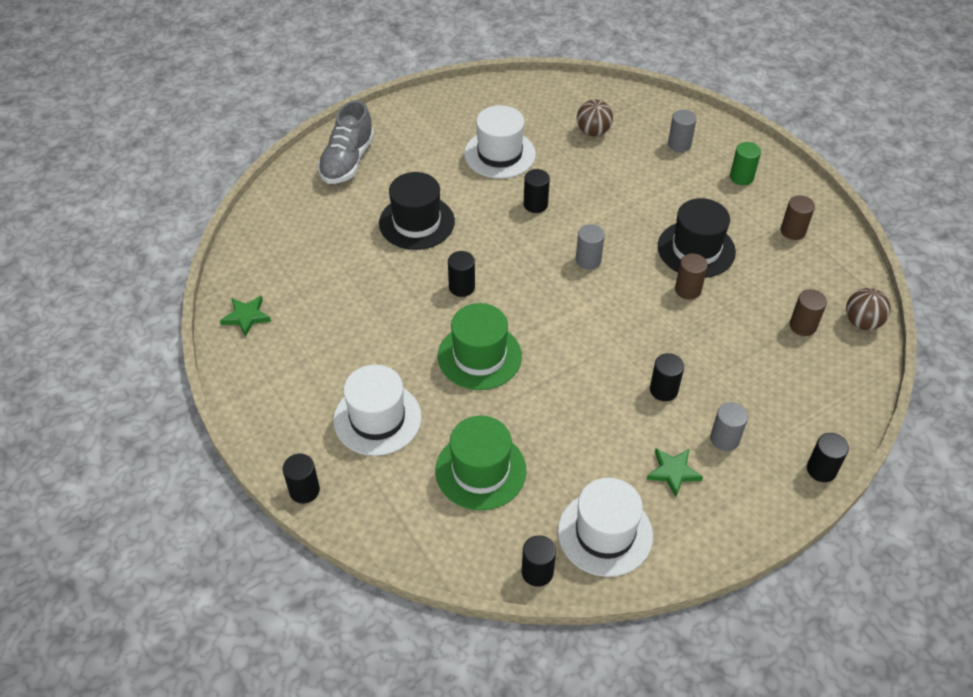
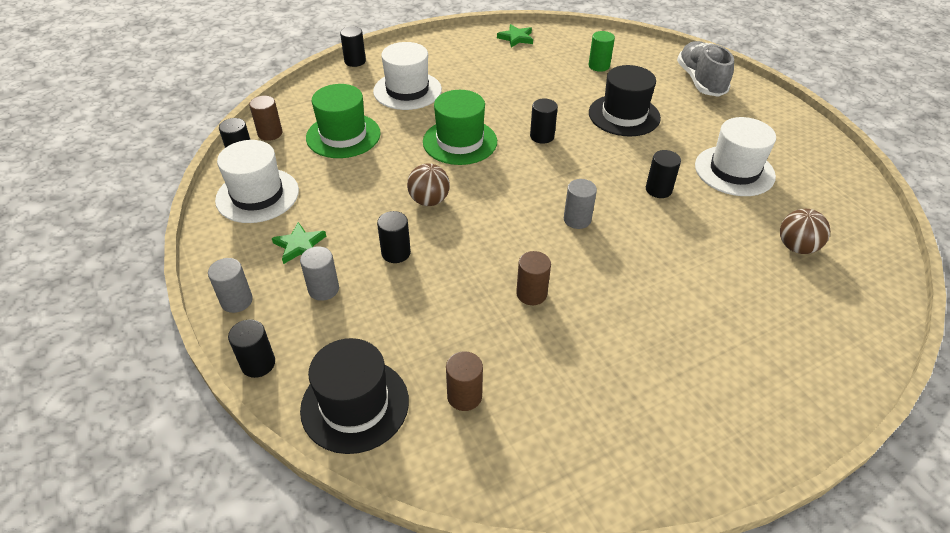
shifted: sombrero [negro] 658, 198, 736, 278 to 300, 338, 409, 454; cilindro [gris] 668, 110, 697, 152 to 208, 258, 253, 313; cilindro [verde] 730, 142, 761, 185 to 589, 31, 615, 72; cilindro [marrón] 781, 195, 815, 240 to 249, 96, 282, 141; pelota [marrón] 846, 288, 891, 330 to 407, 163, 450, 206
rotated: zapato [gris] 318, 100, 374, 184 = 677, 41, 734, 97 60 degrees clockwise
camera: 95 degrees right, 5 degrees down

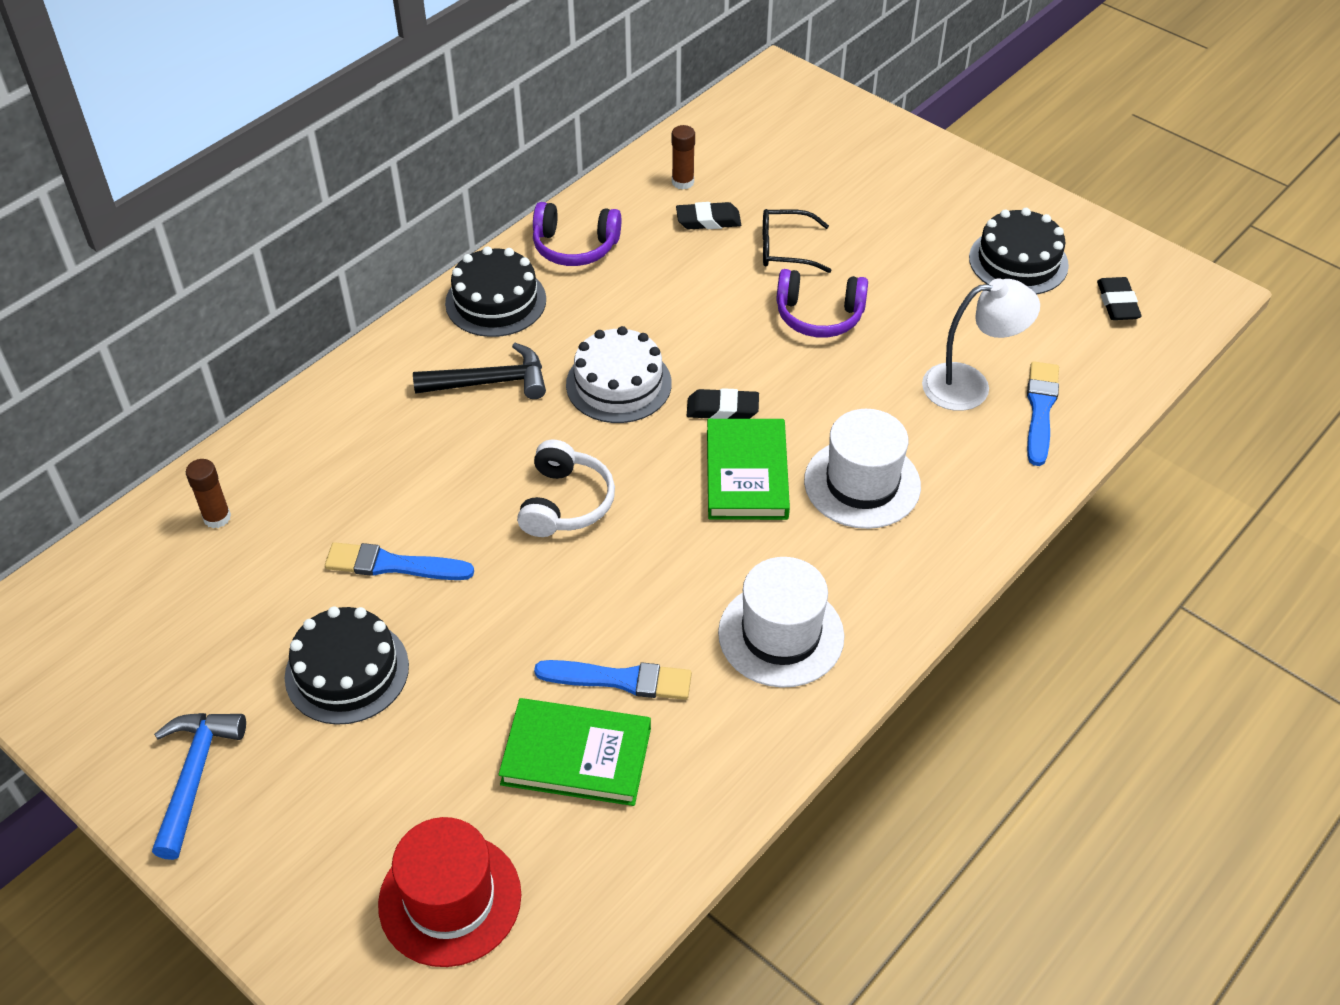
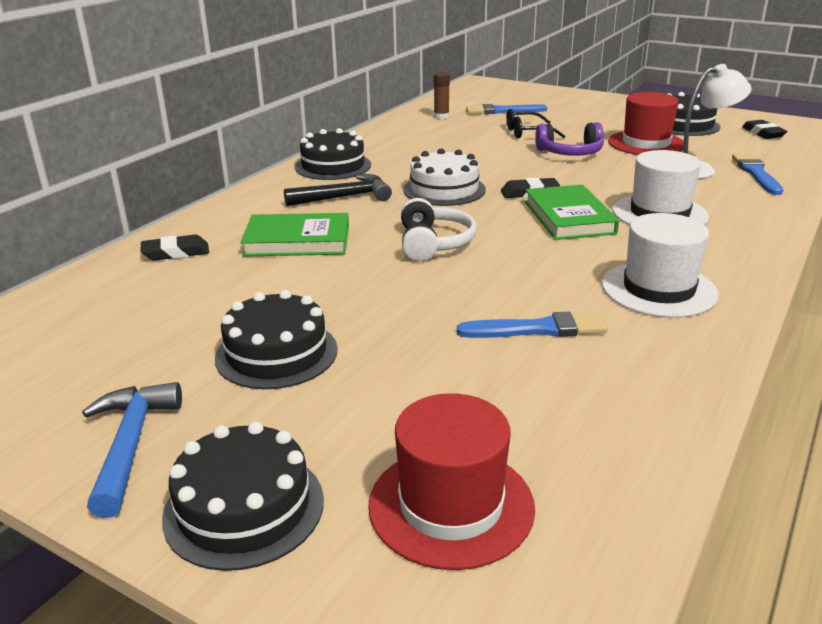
gone: barra de pegamento [marrón] 186, 459, 231, 528; auriculares [morado] 533, 202, 621, 266
new: tarta [negro] 162, 421, 324, 571; sombrero [rojo] 608, 92, 684, 155
shifted: pincel [azul] 325, 542, 474, 580 to 466, 104, 547, 114; libro [verde] 498, 698, 651, 806 to 240, 213, 349, 257; goma de borrar [negro] 676, 202, 741, 229 to 140, 234, 209, 261
camera: 10 degrees left, 20 degrees down

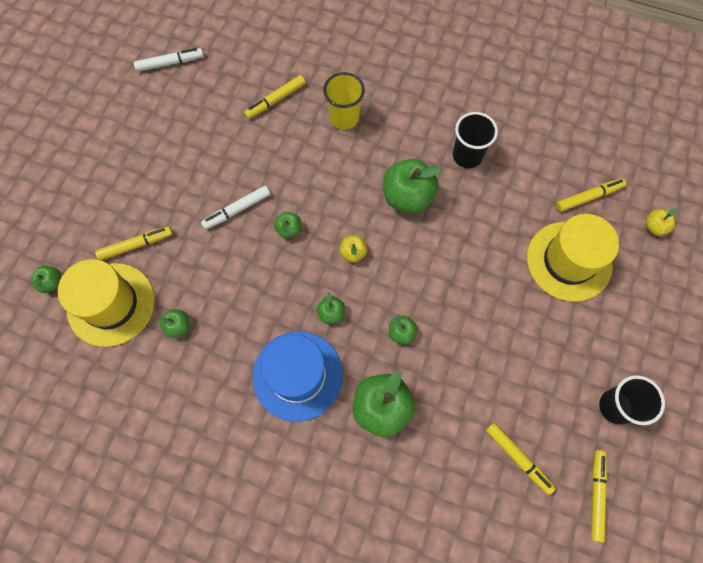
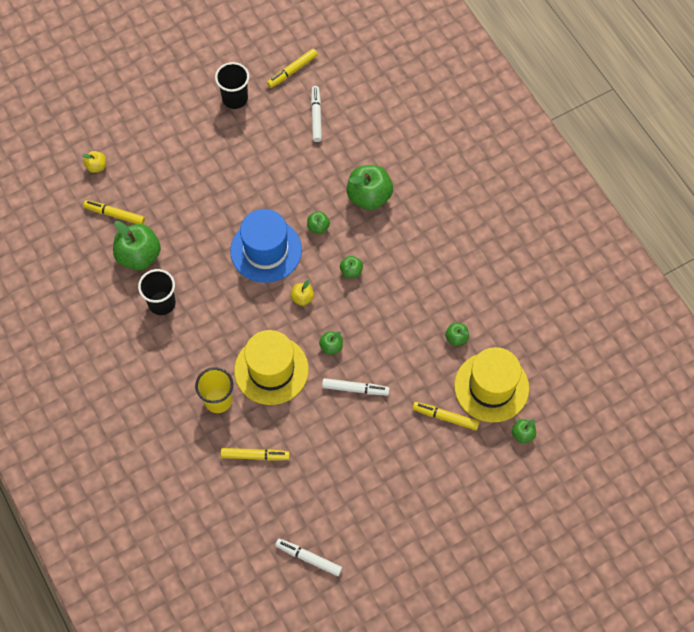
shifted: sombrero [azul] 252, 331, 343, 422 to 230, 209, 302, 283; manzana [verde] 383, 159, 441, 213 to 113, 221, 161, 270; sombrero [amarillo] 527, 214, 619, 302 to 234, 330, 309, 405
repainted: rotulador [amarillo] 486, 423, 556, 495 to rotulador [blanco] 311, 86, 322, 142
camera: 140 degrees left, 5 degrees down

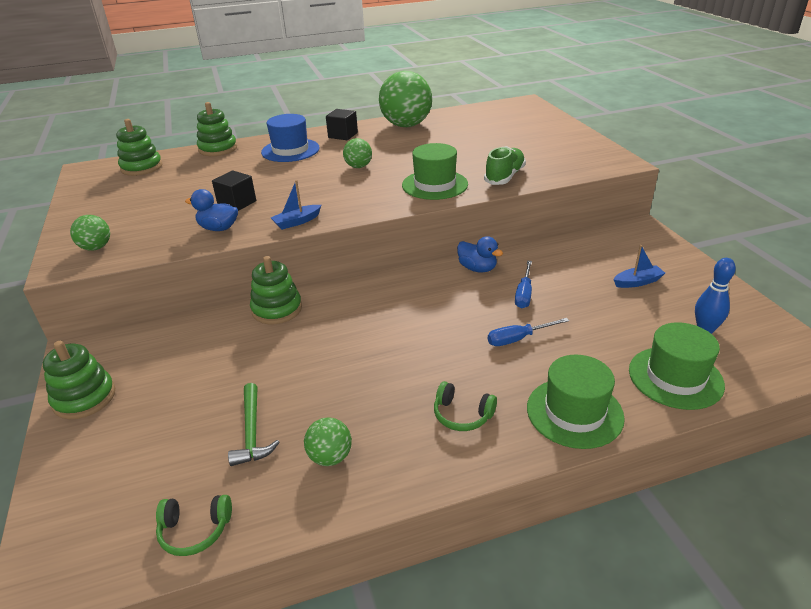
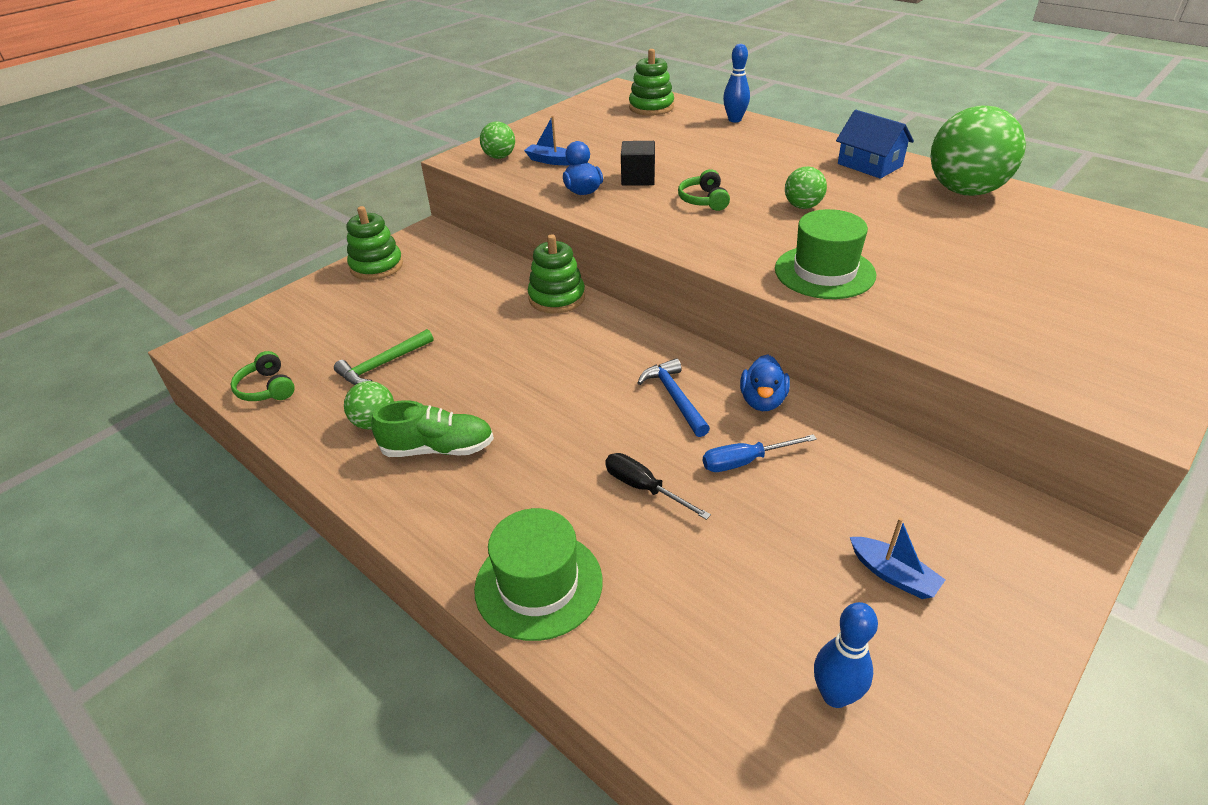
gone: sombrero [azul] 261, 114, 320, 162; sombrero [verde] 629, 322, 725, 410
new: martillo [azul] 638, 358, 710, 437
shifted: barco [azul] 271, 180, 321, 230 to 524, 116, 571, 165; auriculares [verde] 434, 381, 497, 431 to 678, 169, 730, 211; zapato [verde] 484, 146, 526, 185 to 371, 400, 494, 457
swapped: juguete apilable [verde] 197, 102, 237, 156 to bolo [azul] 723, 44, 750, 122; cubo [negro] 326, 109, 358, 140 to casa [azul] 836, 110, 914, 179
repainted: destornillador [azul] 488, 318, 569, 346 to destornillador [negro] 605, 453, 711, 520
camera: 60 degrees right, 5 degrees up

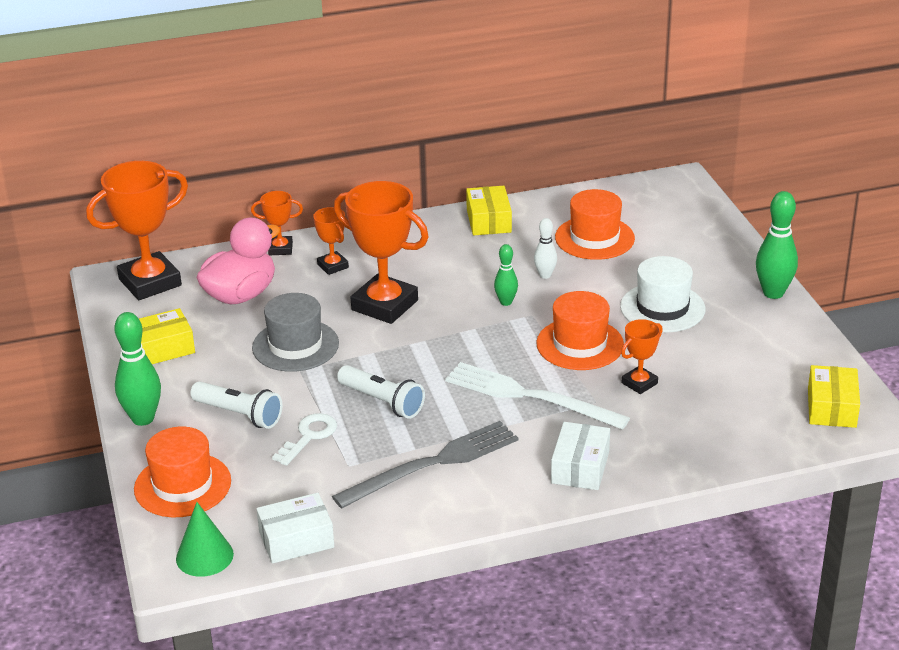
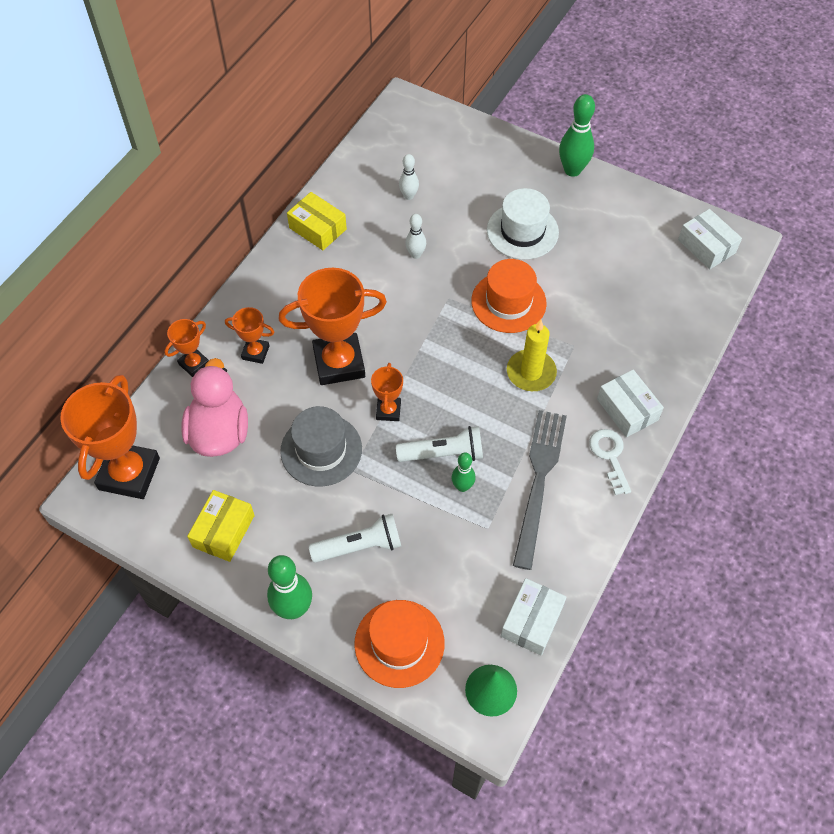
shifted: llave [blanco] 272, 413, 337, 466 to 589, 429, 631, 495; bolo [verde] 494, 244, 518, 306 to 452, 452, 475, 492; trofeo [naranja] 621, 319, 663, 394 to 371, 363, 403, 421
swapped: tenedor [blanco] 445, 362, 630, 430 to vela [amarillo] 507, 319, 557, 391; sombrero [naranja] 555, 189, 635, 260 to bolo [blanco] 399, 154, 419, 200
repainted: caja [amarillo] 808, 365, 860, 428 to caja [blanco] 678, 209, 742, 269
camera: 45 degrees left, 25 degrees up

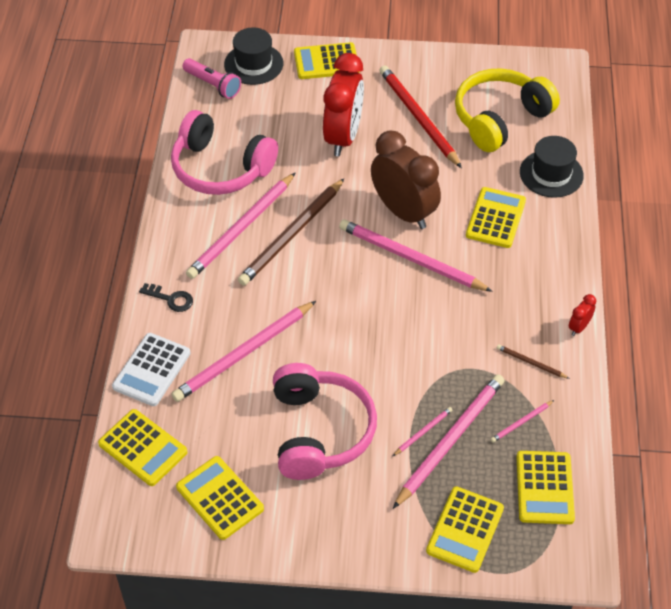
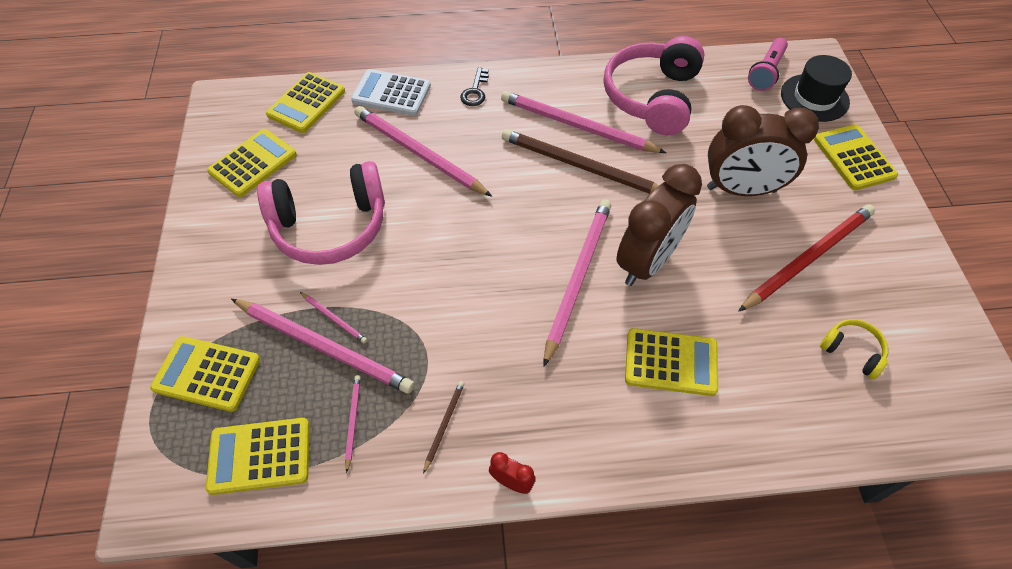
gone: sombrero [negro] 520, 136, 584, 198
repainted: despertador [rojo] 323, 53, 364, 156 to despertador [marrón] 707, 105, 819, 196
rotated: lápiz [rosa] 491, 400, 554, 443 = 345, 375, 361, 473 45 degrees clockwise
scaled: auriculares [amarillo] 455, 68, 560, 152 = 820, 319, 888, 379 x0.45
camera: 80 degrees right, 5 degrees up

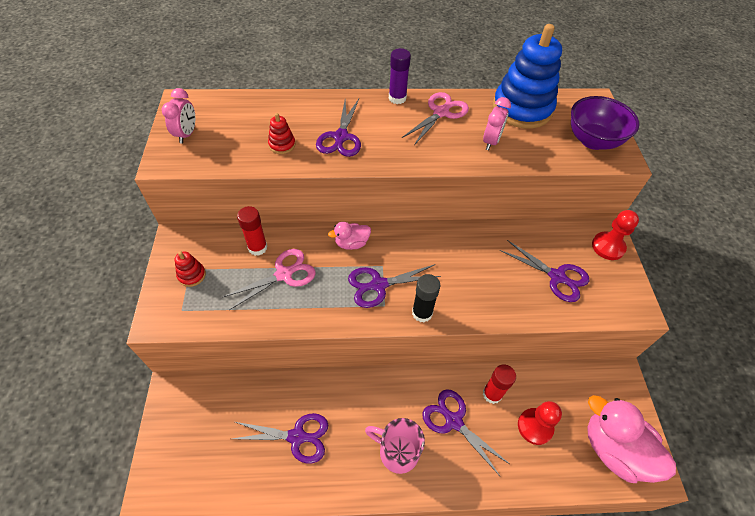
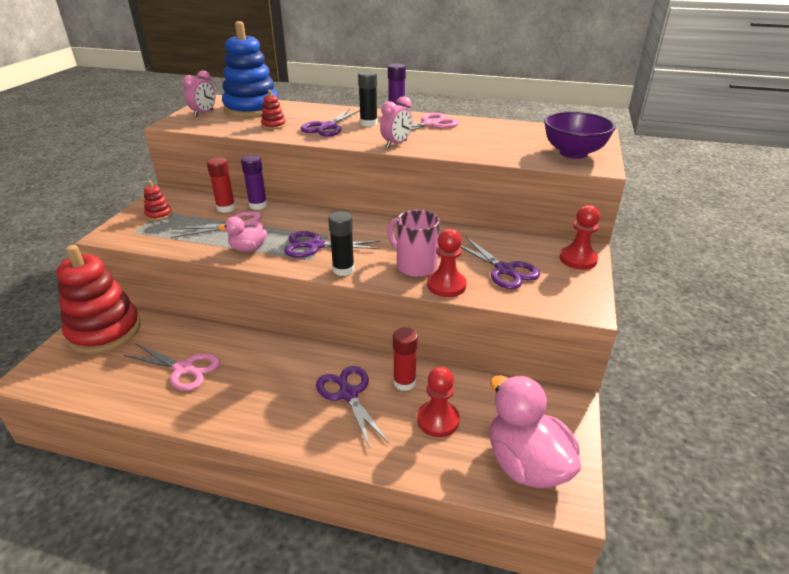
new: juguete apilable [rojo] 56, 245, 141, 354; barra de pegamento [morado] 241, 155, 267, 210; barra de pegamento [negro] 358, 71, 378, 127; peón [rojo] 427, 229, 467, 297
shifted: pato [rosa] 328, 222, 371, 250 to 218, 217, 267, 252; taza [rosa] 365, 418, 425, 474 to 387, 210, 440, 277; despertador [rosa] 483, 97, 511, 150 to 380, 96, 413, 148; juguete apilable [azul] 493, 24, 562, 129 to 222, 21, 278, 118
repainted: tijeras [morado] 232, 413, 328, 463 to tijeras [rosa] 123, 343, 220, 391
camera: 20 degrees right, 20 degrees down

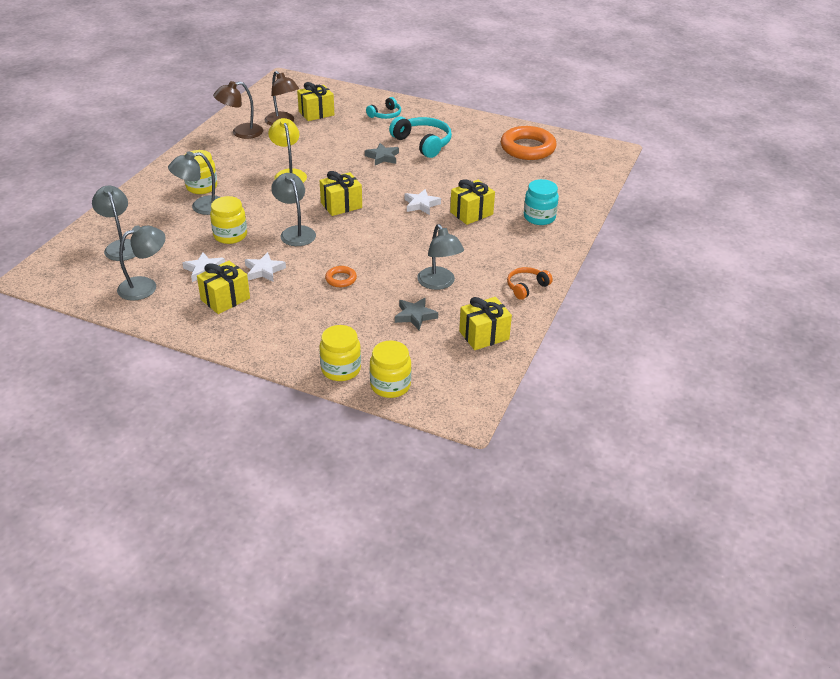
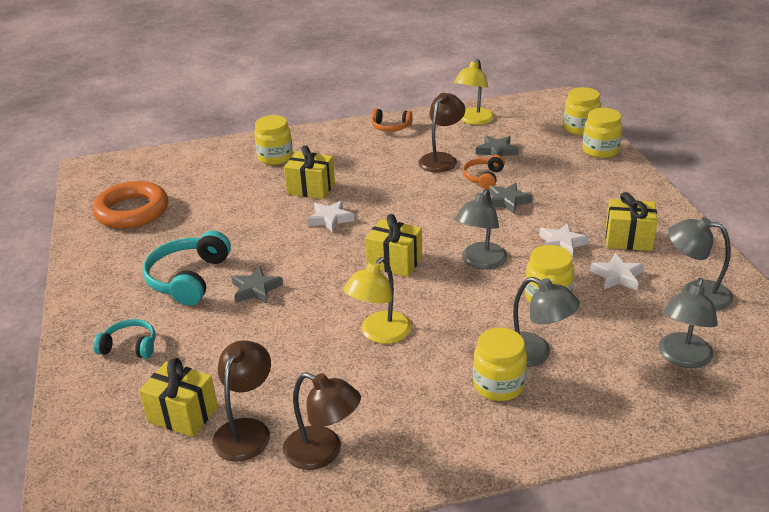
new: auriculares [naranja] 463, 155, 505, 189
swapped: anillo [naranja] 325, 266, 357, 287 to estrella [gris] 489, 183, 533, 214; regalo [amarillo] 459, 297, 512, 350 to lámpara [amarillo] 454, 59, 495, 125
repainted: lámpara [gris] 417, 224, 464, 290 to lámpara [marrón] 418, 93, 465, 173; tarro [turquesa] 524, 179, 559, 225 to tarro [amarillo] 254, 115, 293, 165
camera: 125 degrees left, 5 degrees down

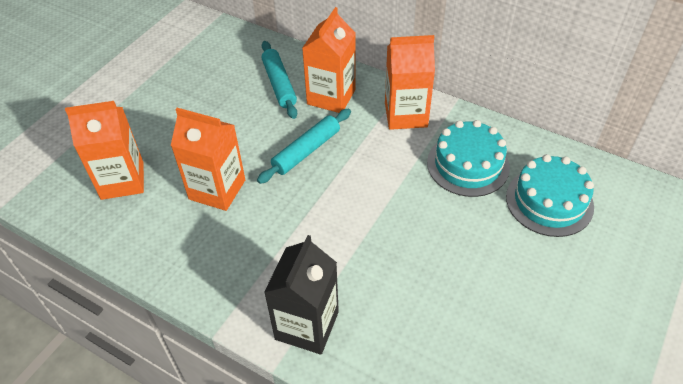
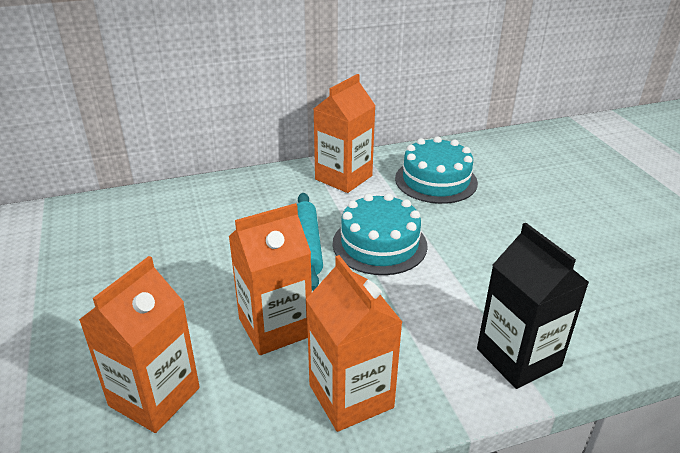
gone: rodillo [turquesa] 262, 41, 297, 119
shifted: cartón de leche [naranja] 302, 7, 356, 113 to 306, 255, 402, 432; tarta [turquesa] 506, 154, 594, 237 to 333, 193, 428, 275
camera: 50 degrees left, 15 degrees down

